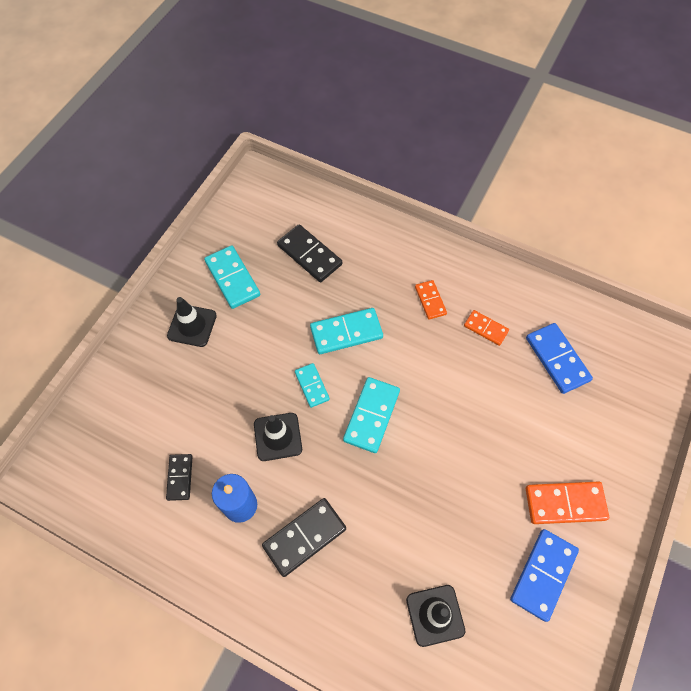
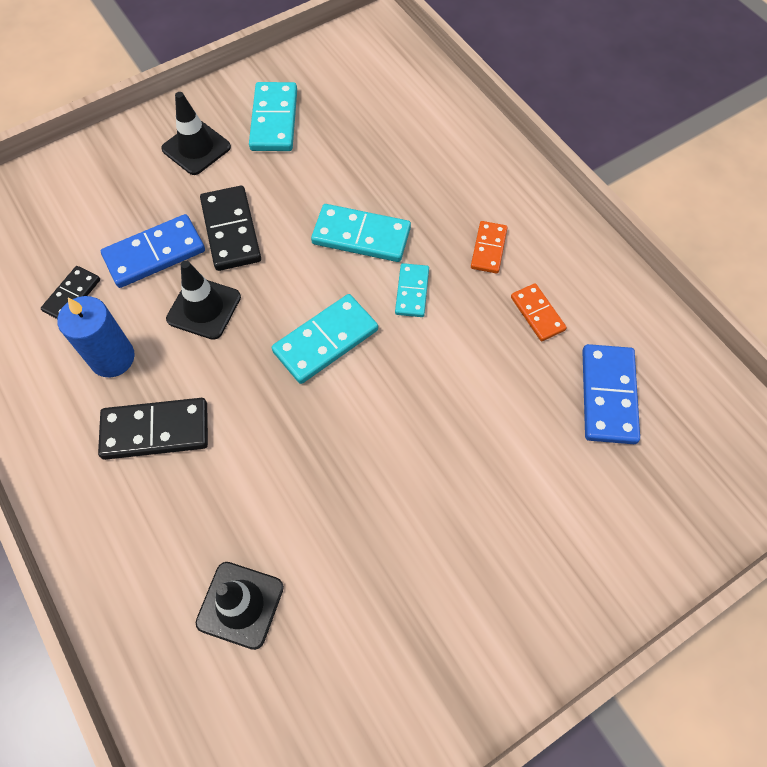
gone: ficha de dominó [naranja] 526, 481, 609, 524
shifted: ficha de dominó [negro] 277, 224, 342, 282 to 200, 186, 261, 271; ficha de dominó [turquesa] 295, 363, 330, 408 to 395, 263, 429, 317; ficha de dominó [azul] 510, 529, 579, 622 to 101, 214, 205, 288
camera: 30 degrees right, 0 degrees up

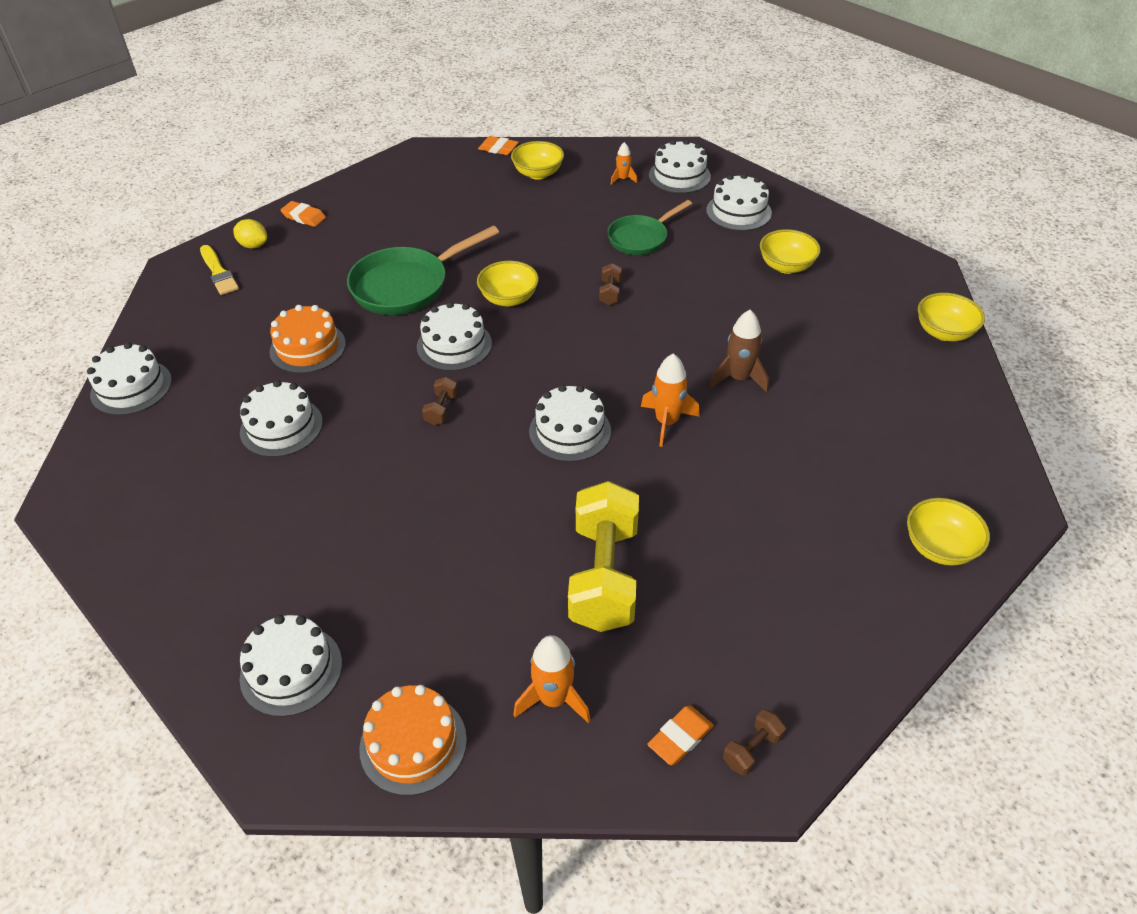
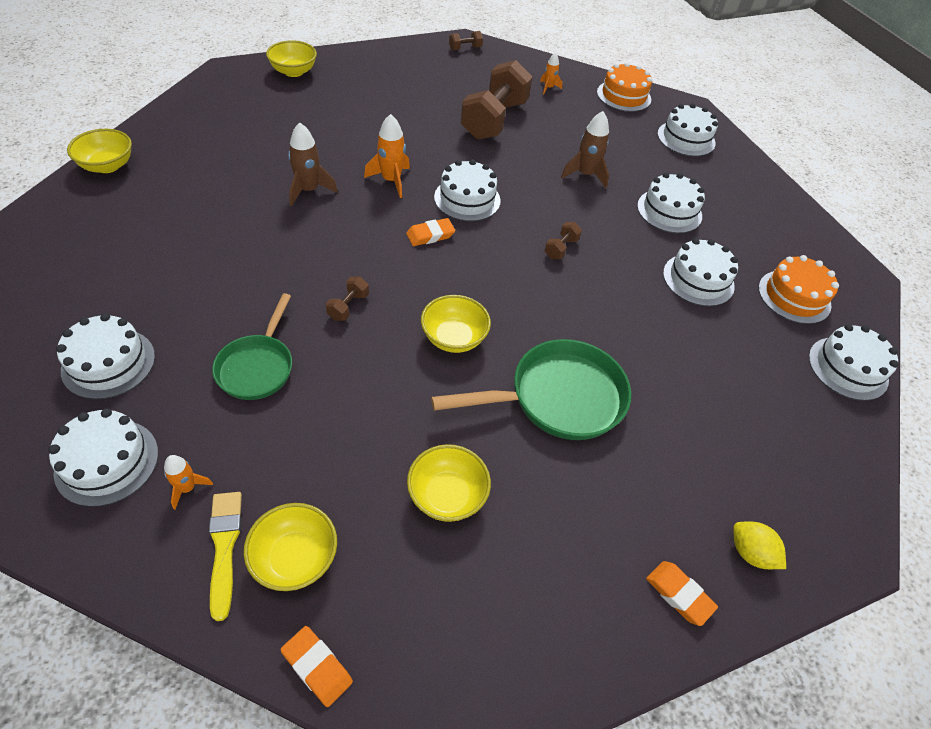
new: cohete [marrón] 561, 111, 609, 188
shifted: pincel [amarillo] 200, 245, 239, 295 to 209, 492, 242, 621; tarta [naranja] 270, 305, 346, 373 to 758, 255, 839, 324; tarta [blanco] 417, 302, 492, 371 to 637, 173, 705, 233; goma de borrar [naranja] 647, 706, 714, 765 to 406, 218, 455, 246; cuenco [amarillo] 760, 229, 821, 274 to 407, 444, 491, 522
repainted: mancuerna [amarillo] 568, 481, 639, 632 to mancuerna [marrón] 460, 60, 532, 140
rotated: sartén [verde] 607, 200, 692, 255 = 212, 293, 292, 400 120 degrees clockwise
scaled: cohete [naranja] 513, 635, 591, 723 = 540, 53, 562, 95 x0.59
camera: 165 degrees left, 5 degrees up

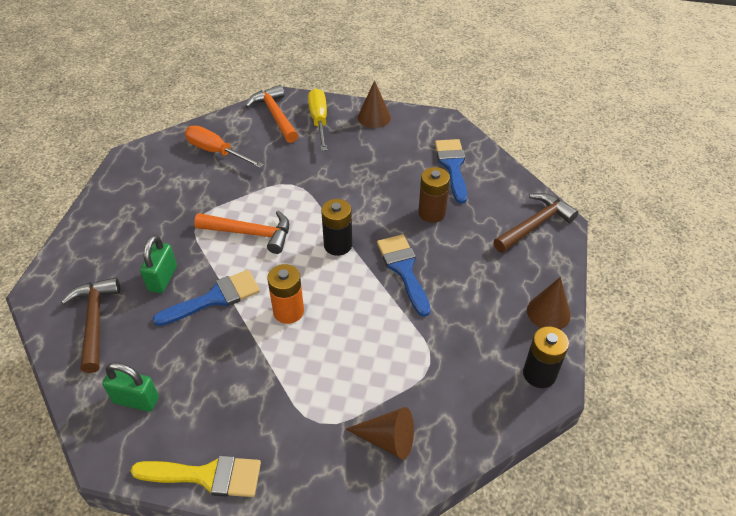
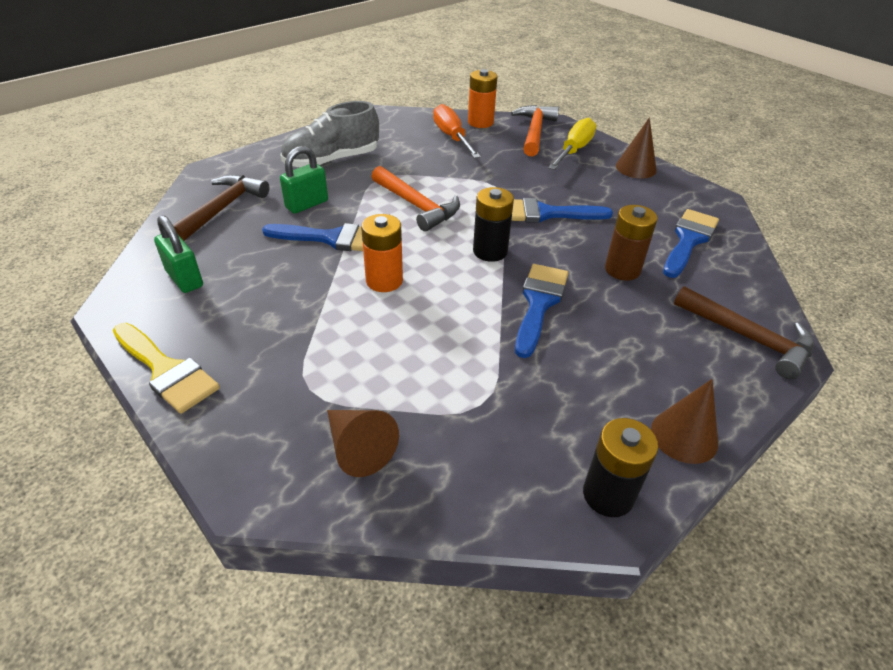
new: zapato [gris] 280, 101, 379, 168; pila [naranja] 468, 69, 497, 128; pincel [azul] 511, 198, 613, 223
rotated: martillo [marrón] 493, 193, 578, 253 = 674, 286, 814, 379 45 degrees clockwise
camera: 35 degrees right, 5 degrees down

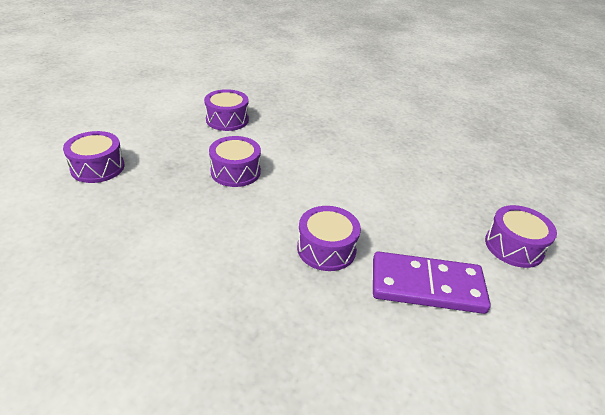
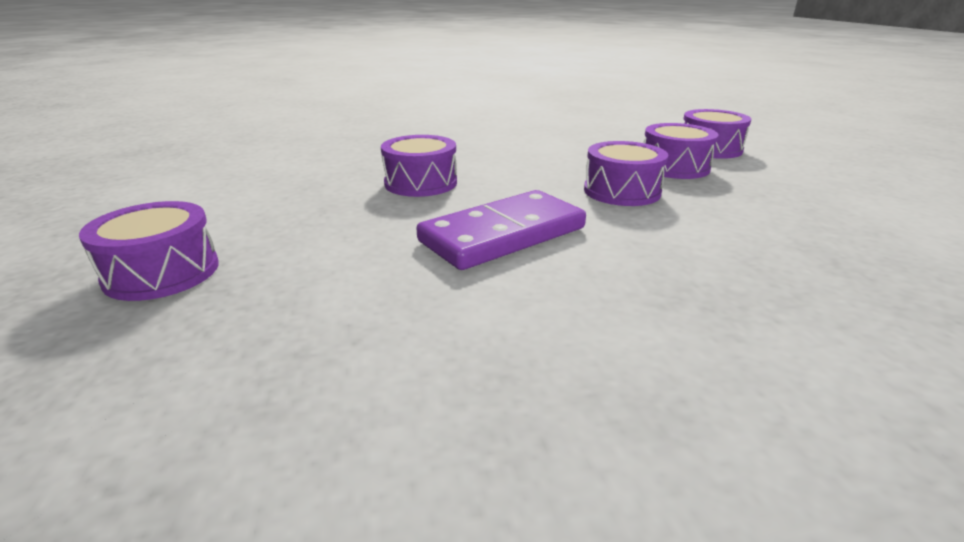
shifted: tambor [morado] 204, 89, 249, 131 to 644, 123, 718, 179; ficha de dominó [morado] 373, 251, 491, 314 to 416, 190, 586, 270
camera: 140 degrees right, 10 degrees down

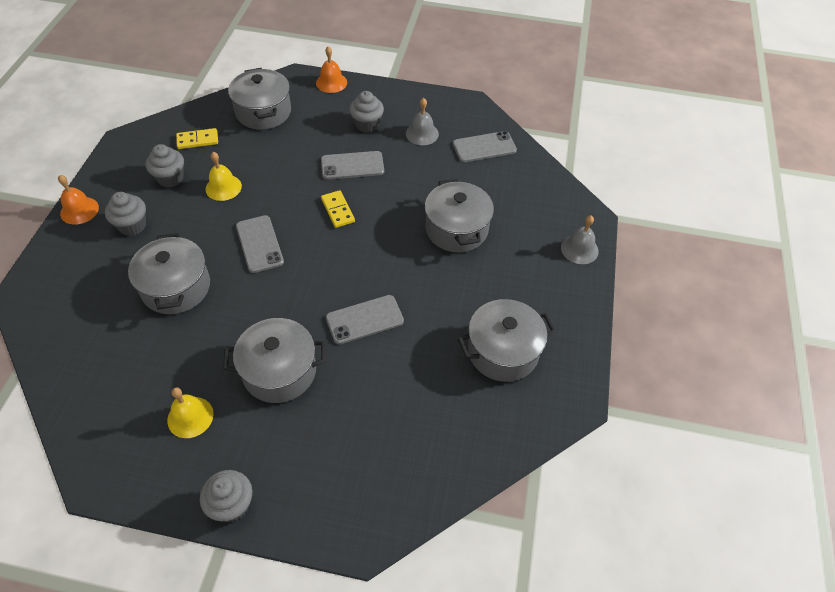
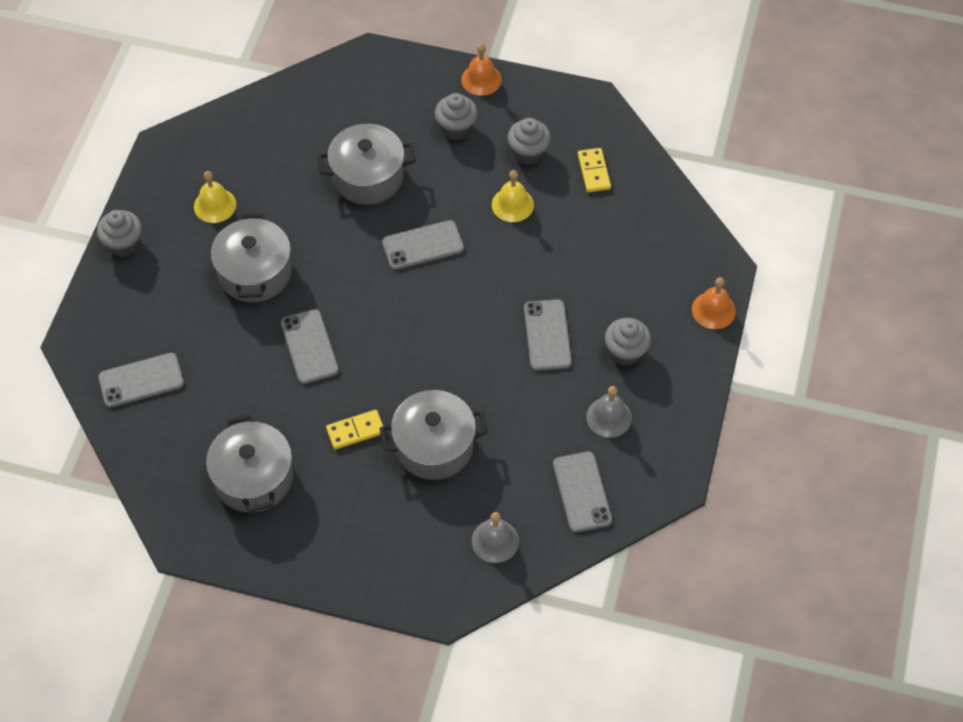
gone: olla [gris] 228, 68, 291, 130
new: móvil [gris] 98, 353, 184, 407
shifted: ficha de dominó [amarillo] 321, 190, 355, 228 to 326, 410, 383, 449; campana [gris] 561, 215, 599, 264 to 472, 512, 519, 563
camera: 95 degrees right, 5 degrees up

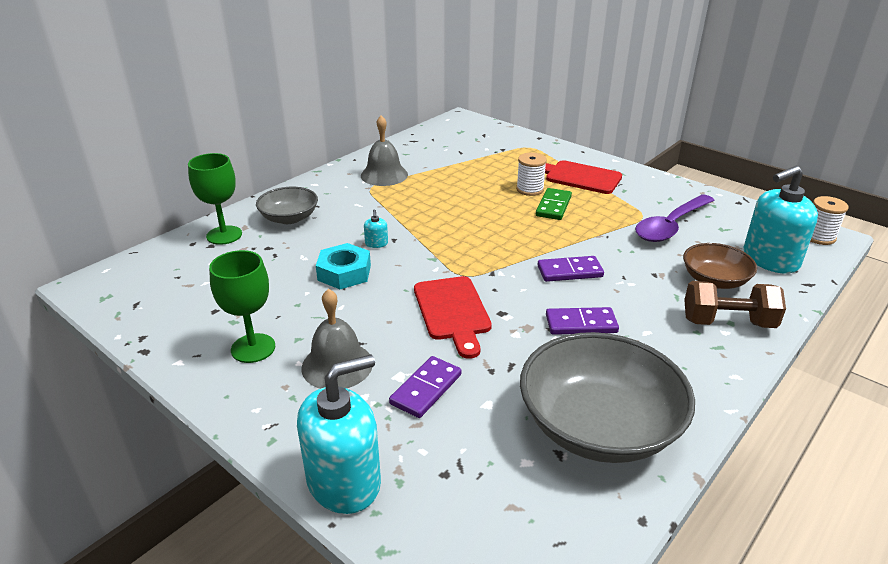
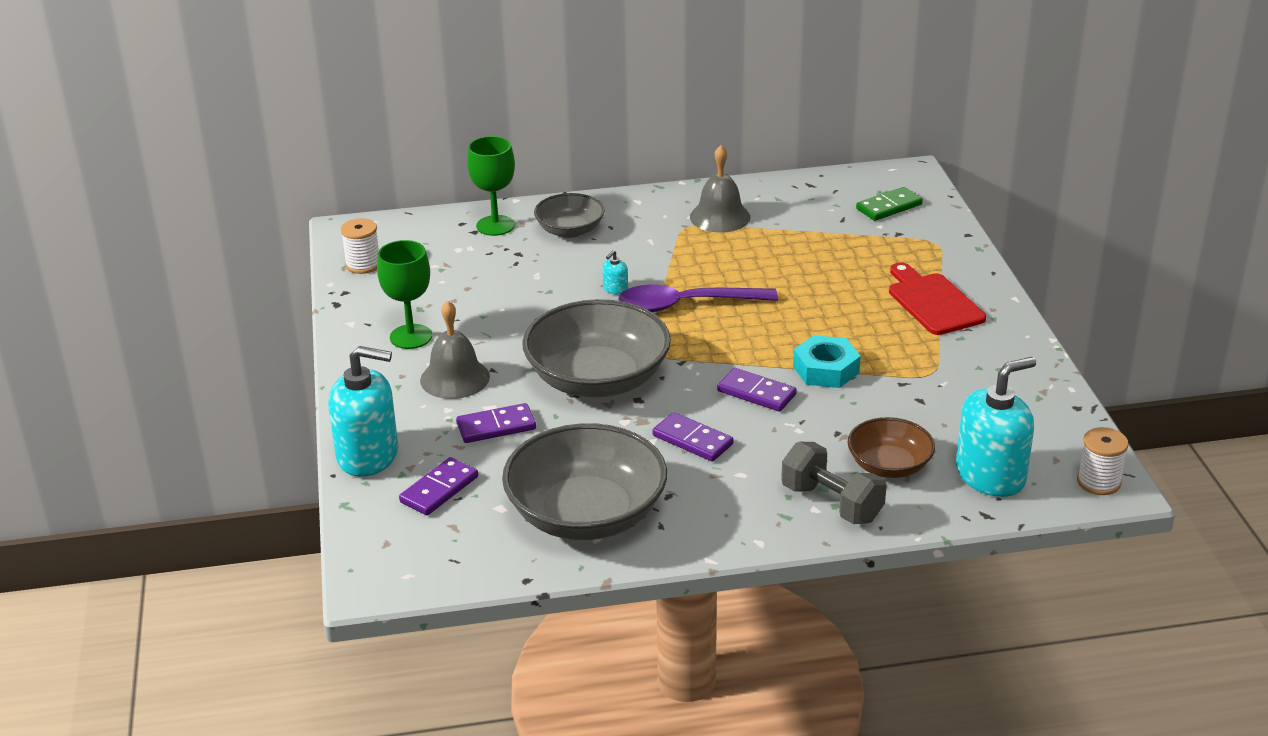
new: ficha de dominó [morado] 399, 457, 478, 515
shifted: tuerca [turquesa] 316, 243, 371, 289 to 793, 335, 861, 388; carrete [blanco] 516, 153, 547, 196 to 341, 218, 379, 274; ficha de dominó [verde] 536, 188, 572, 220 to 856, 187, 923, 221; cuchara [morado] 635, 194, 715, 242 to 618, 284, 778, 312
swapped: tabla de cortar [rojo] 414, 276, 492, 359 to cuenco [gris] 522, 299, 671, 397
repainted: mancuerna [marrón] 684, 281, 786, 328 to mancuerna [gris] 781, 442, 887, 524
rotated: dispensador de jabón [turquesa] 743, 166, 818, 274 = 956, 357, 1036, 497 135 degrees clockwise
camera: 40 degrees right, 0 degrees up

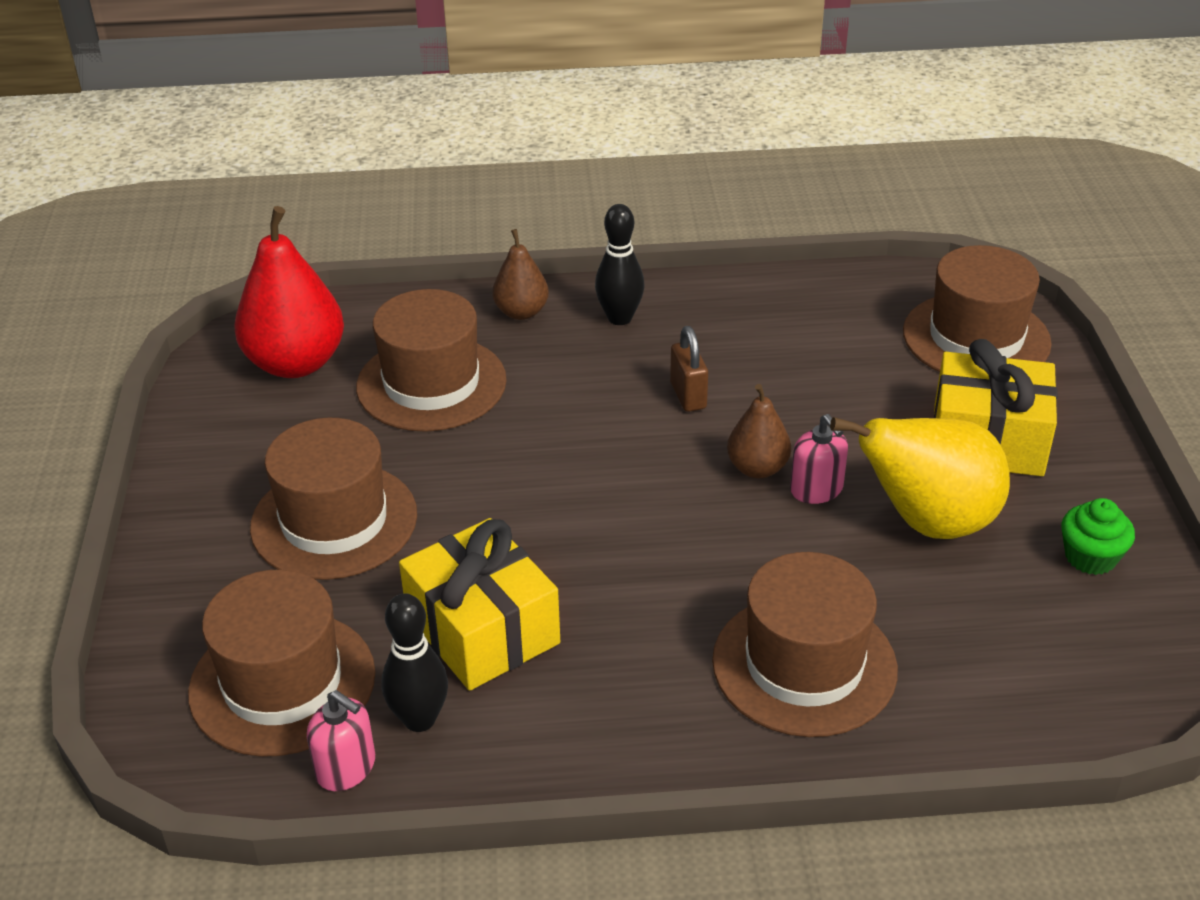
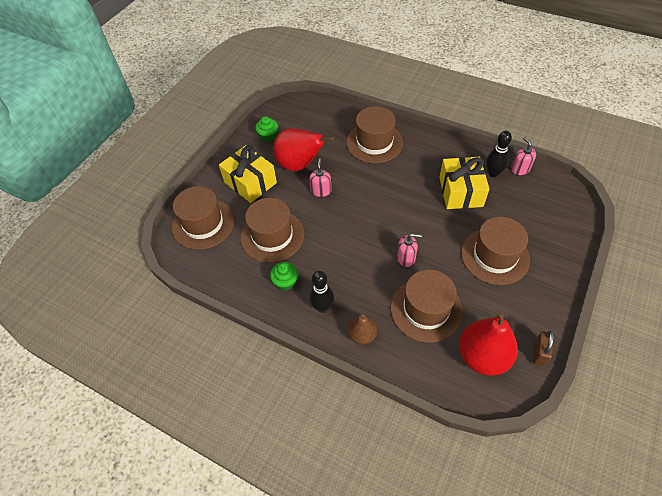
gone: pera [marrón] 727, 384, 791, 478
new: magdalena [verde] 270, 262, 298, 291; dispensador de jabón [rosa] 397, 234, 422, 267
shifted: sombrero [marrón] 188, 570, 375, 757 to 240, 198, 304, 263; candado [marrón] 670, 326, 708, 412 to 532, 331, 554, 367
repainted: pera [amarillo] 830, 417, 1010, 539 to pera [rojo] 273, 128, 334, 171
camera: 145 degrees left, 15 degrees up

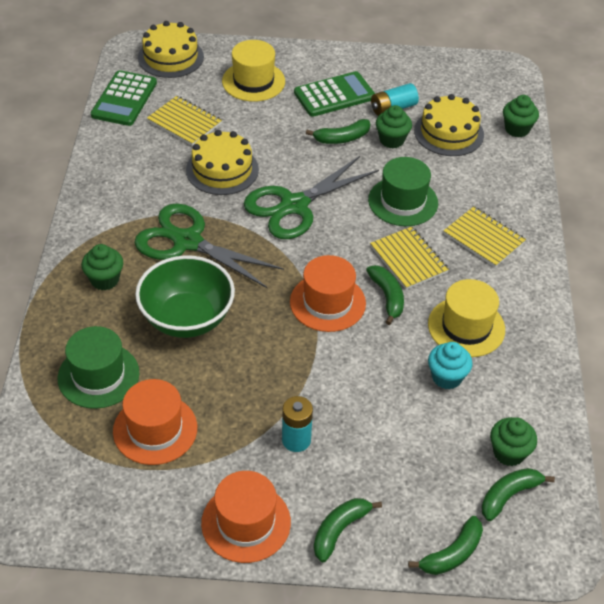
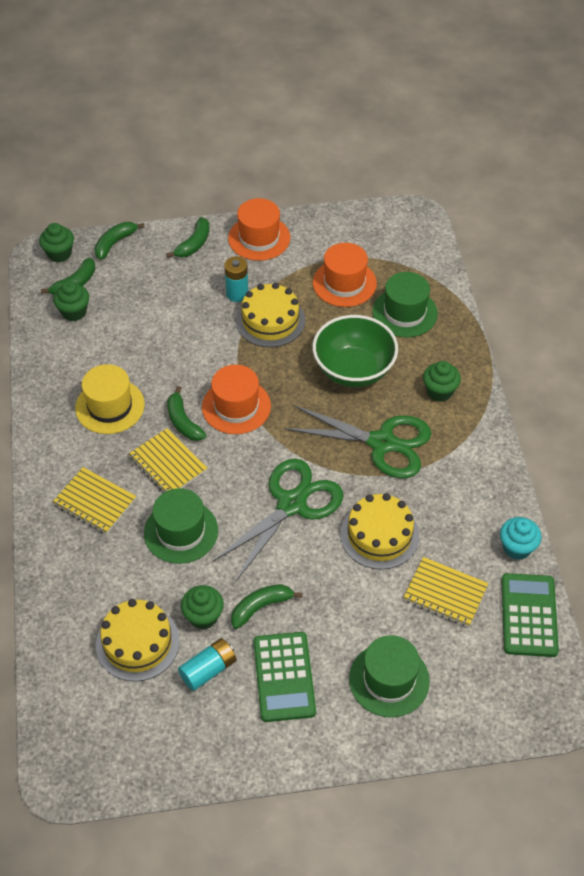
shifted: tarta [amarillo] 138, 21, 204, 78 to 236, 283, 305, 347; magdalena [turquesa] 428, 342, 473, 390 to 500, 517, 542, 560; magdalena [verde] 503, 95, 539, 137 to 39, 223, 74, 263
repainted: sombrero [amarillo] 222, 40, 285, 102 to sombrero [verde] 349, 635, 430, 717
rotated: calculadora [verde] 294, 71, 375, 117 = 254, 632, 316, 722 60 degrees counterclockwise
camera: 170 degrees right, 5 degrees up

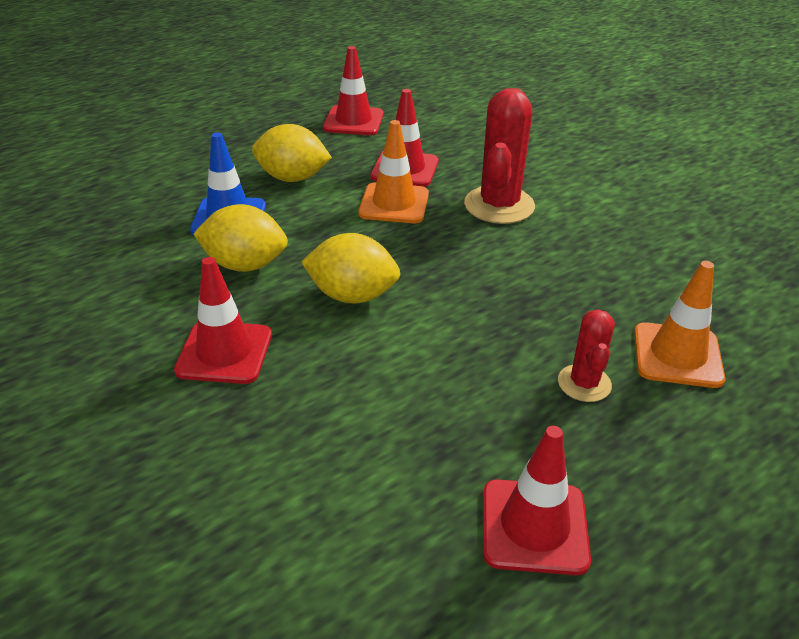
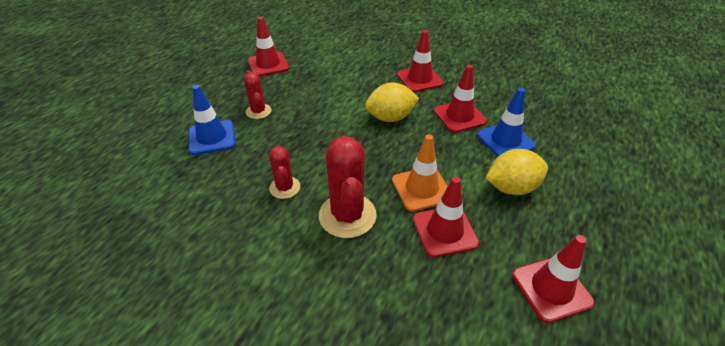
new: cactus [rojo] 269, 146, 300, 199
swapped: limón [amarillo] 193, 204, 288, 272 to cono de tráfico [rojo] 434, 65, 487, 133
repainted: cono de tráfico [naranja] 634, 261, 725, 388 to cono de tráfico [azul] 189, 85, 236, 155
camera: 155 degrees right, 5 degrees up

